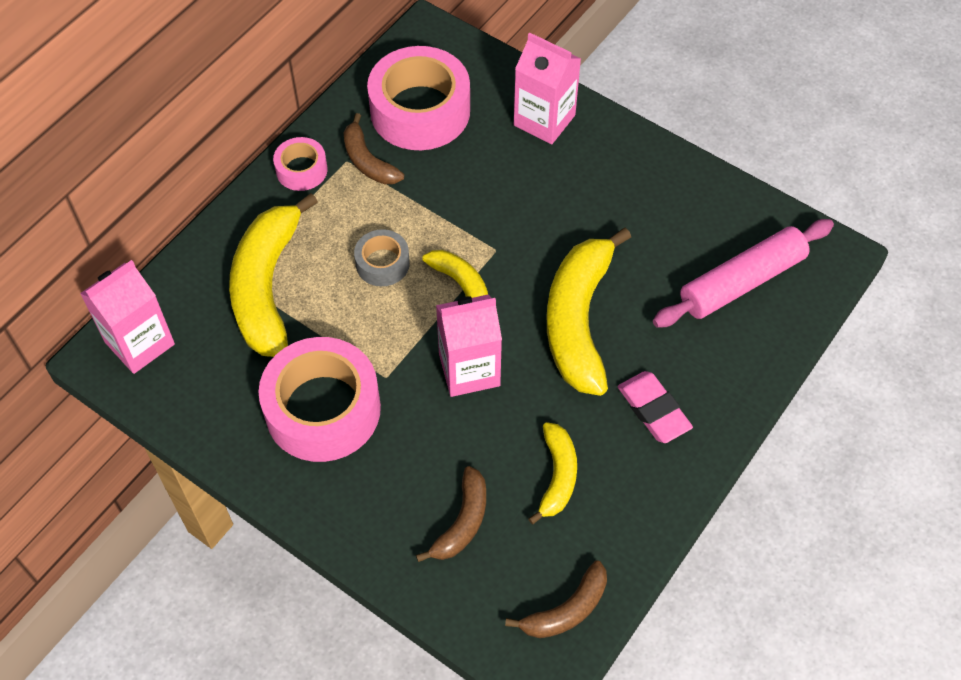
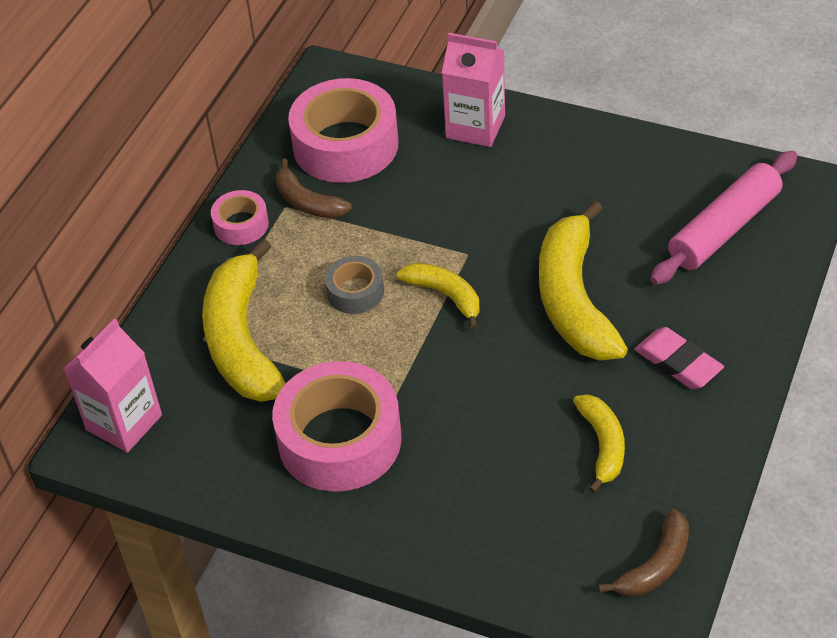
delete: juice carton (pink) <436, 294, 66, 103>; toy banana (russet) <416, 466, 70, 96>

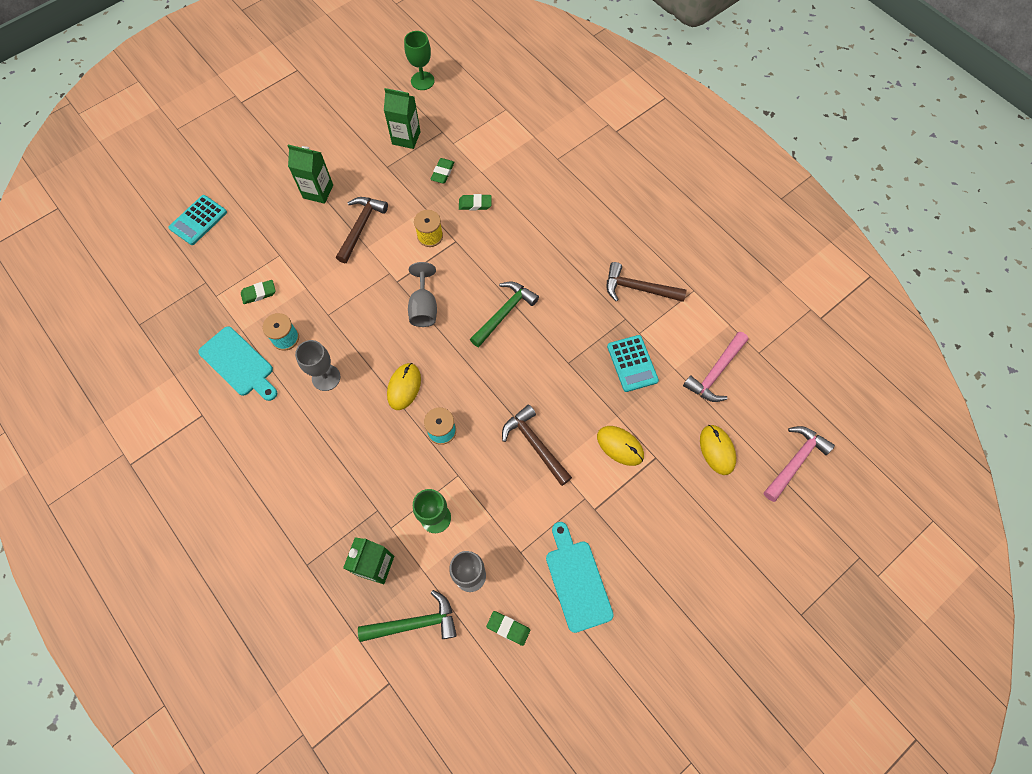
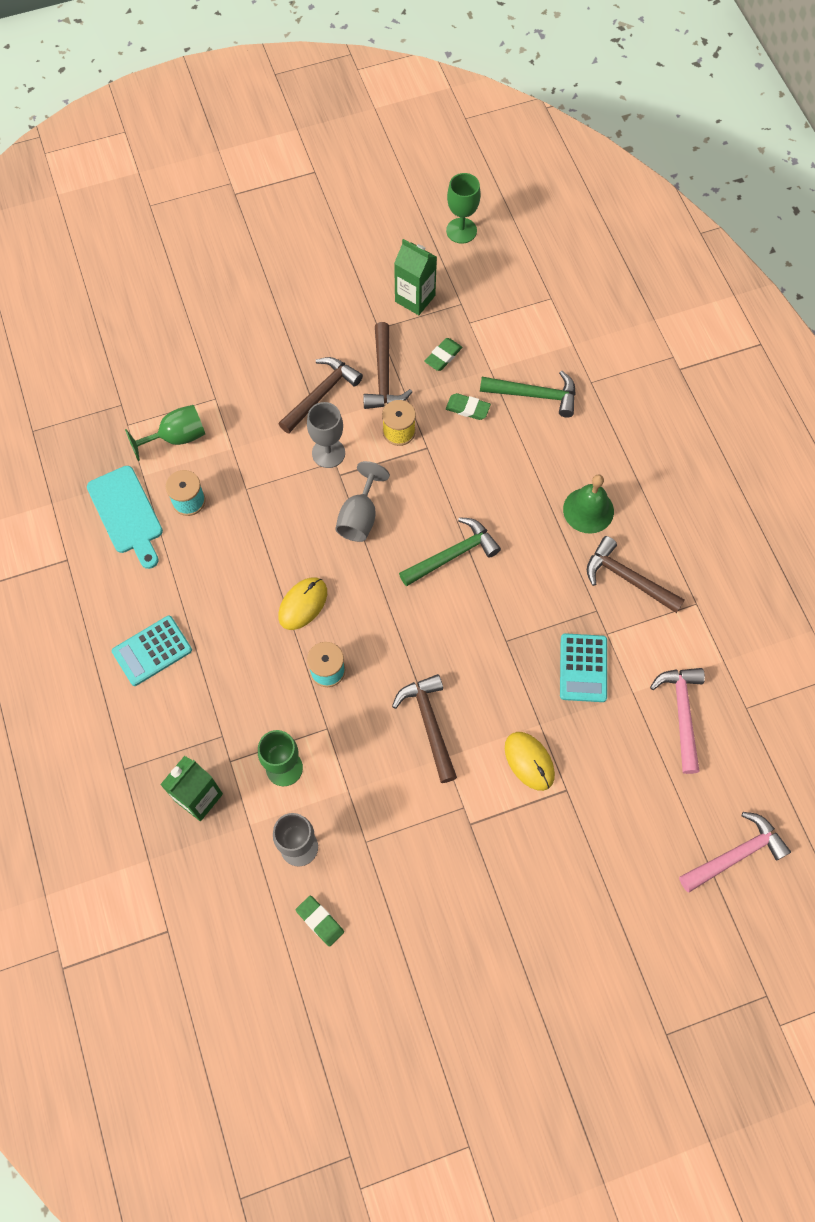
delete: juice carton (leaf-green) <288, 145, 45, 59>; computer mouse (bright yellow) <700, 425, 36, 50>; chopping board (teal) <546, 522, 68, 111>
insert: hammer (russet) <363, 322, 49, 87>; hand bell (leaf-green) <563, 474, 51, 60>
move: adding machine (teal) <168, 195, 59, 50> to <112, 615, 80, 71>; wine glass (gray) <295, 340, 45, 51> to <307, 402, 38, 66>; hammer (leaf-green) <358, 590, 99, 52> to <480, 370, 96, 47>
replace: gum eraser (leaf-green) <241, 280, 35, 24> to wine glass (leaf-green) <125, 405, 80, 56>
rotate: hammer (pink) <683, 332, 65, 70> = <650, 668, 55, 106> 120 degrees clockwise

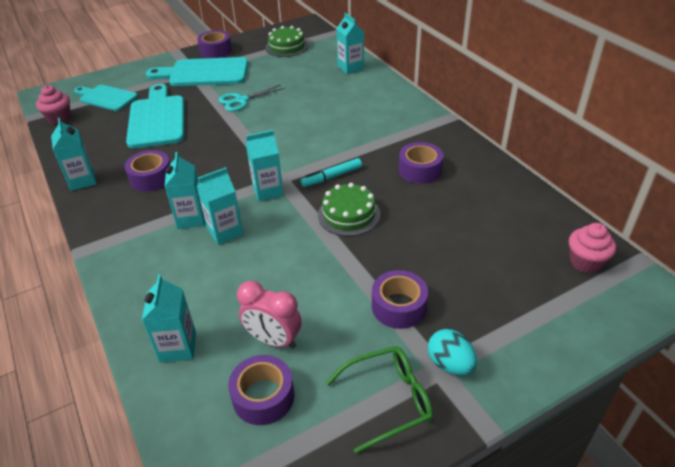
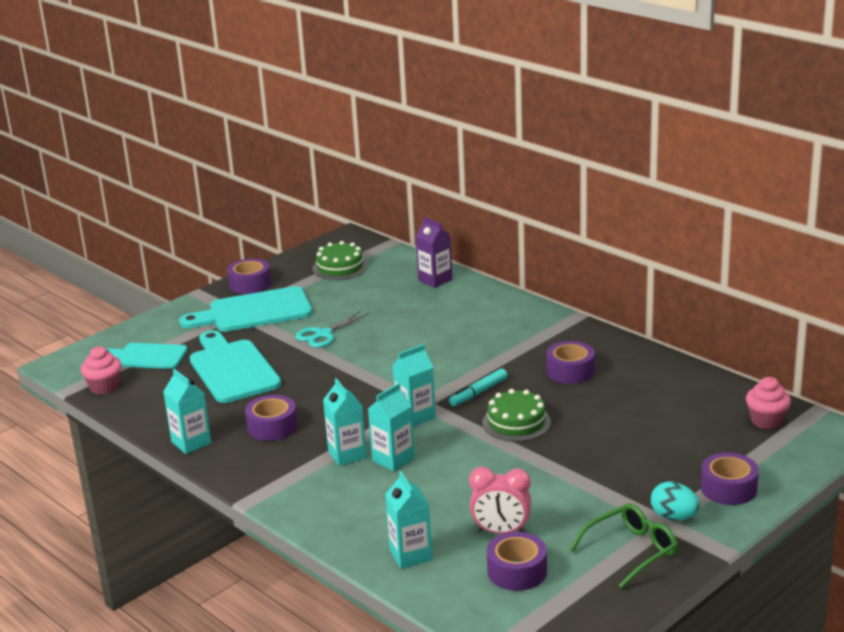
move: tape (purple) <372, 270, 56, 59> to <701, 453, 58, 52>
recolor: juice carton (teal) <336, 13, 28, 61> to juice carton (purple) <416, 217, 36, 71>

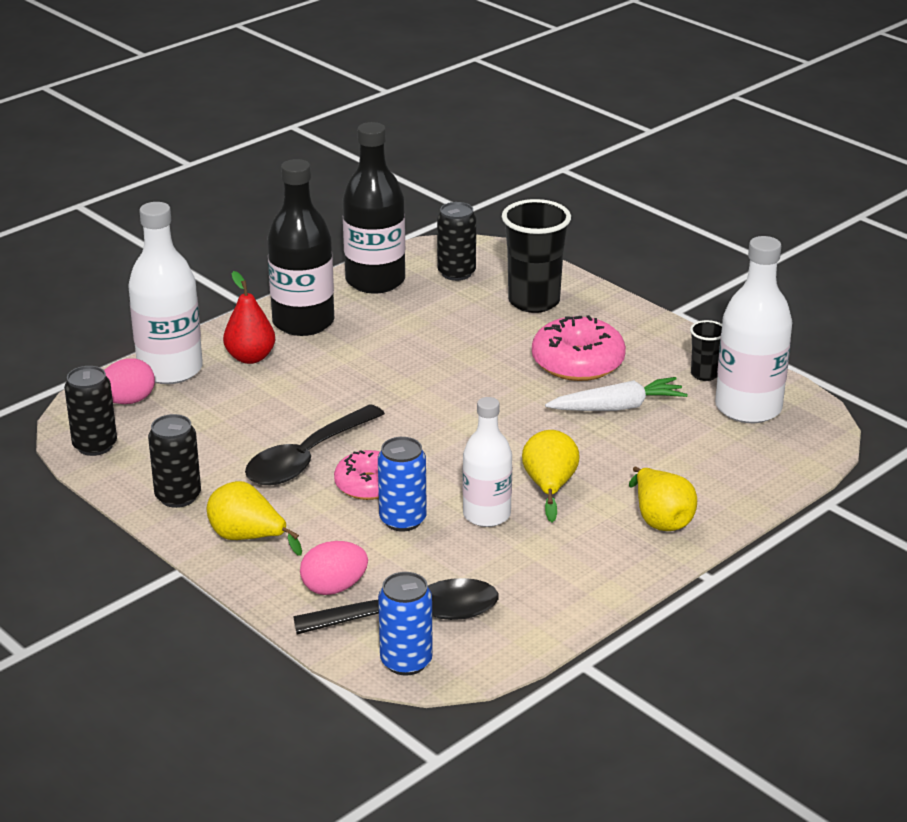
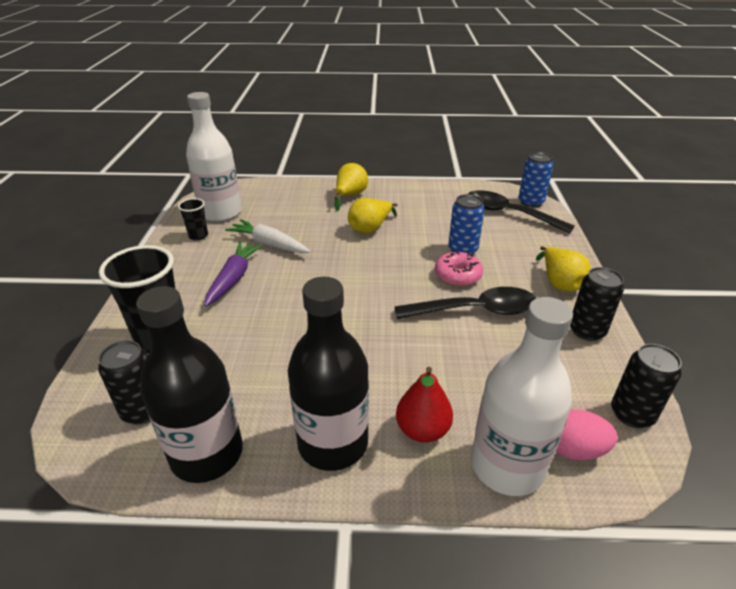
delete: bottle (snow-white) <463, 397, 49, 130>; egg shape (pink) <300, 541, 68, 54>
replace: donut (pink) <532, 315, 94, 66> to carrot (purple) <204, 242, 59, 65>

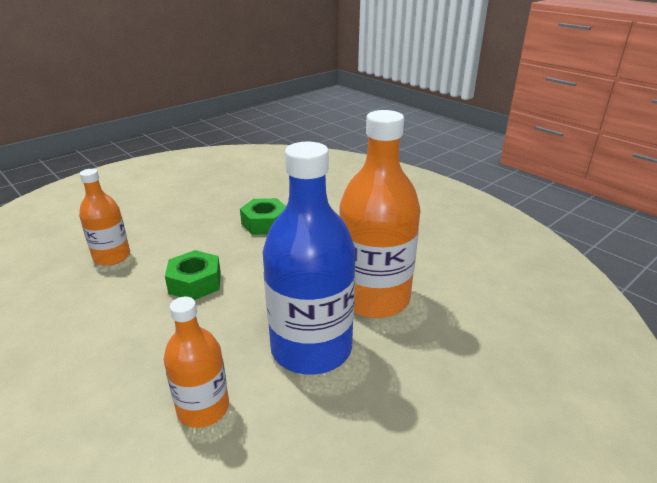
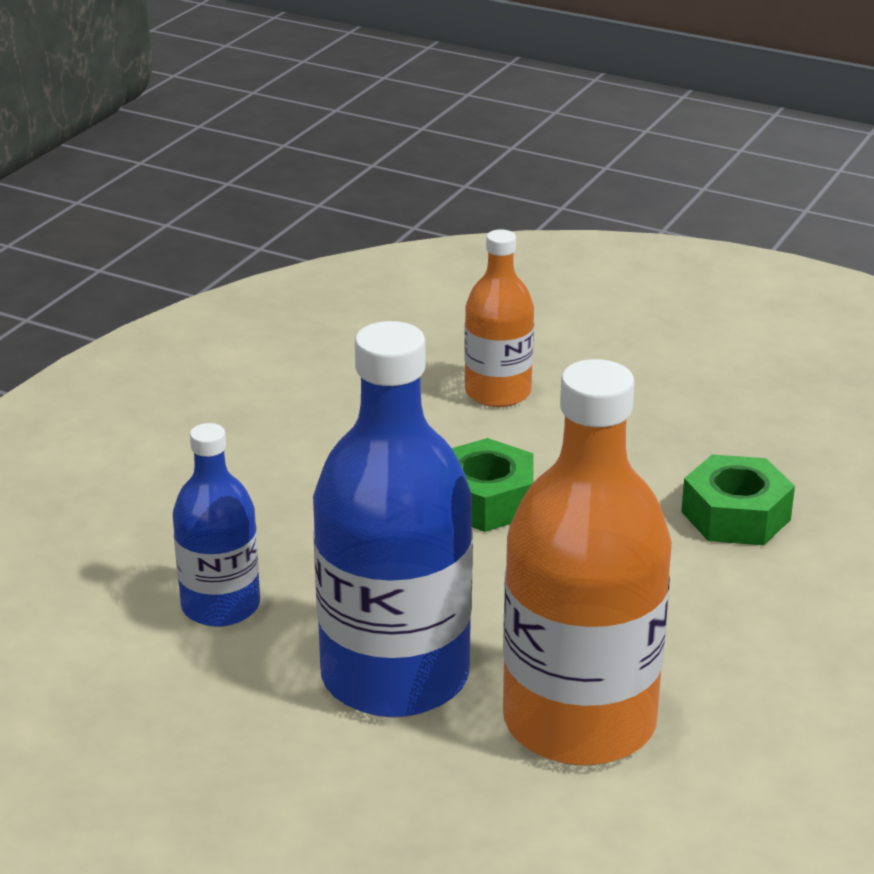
recolor: bottle (bright orange) <164, 297, 65, 131> to bottle (royal blue) <173, 423, 87, 204>

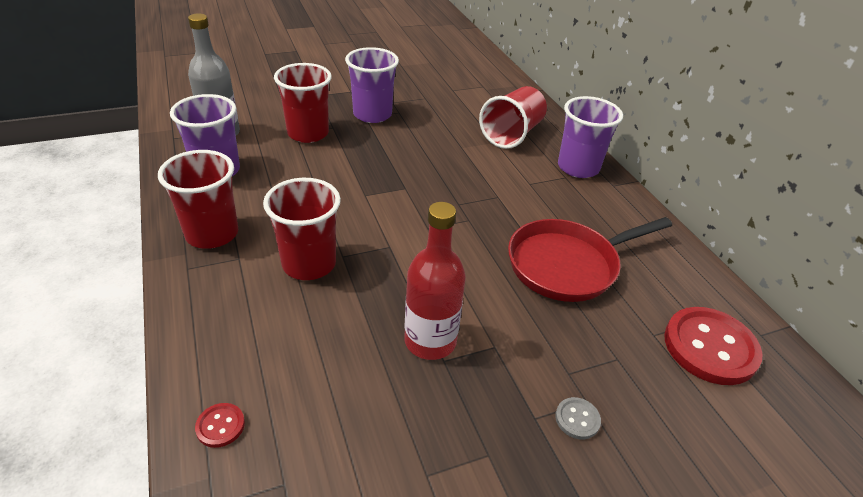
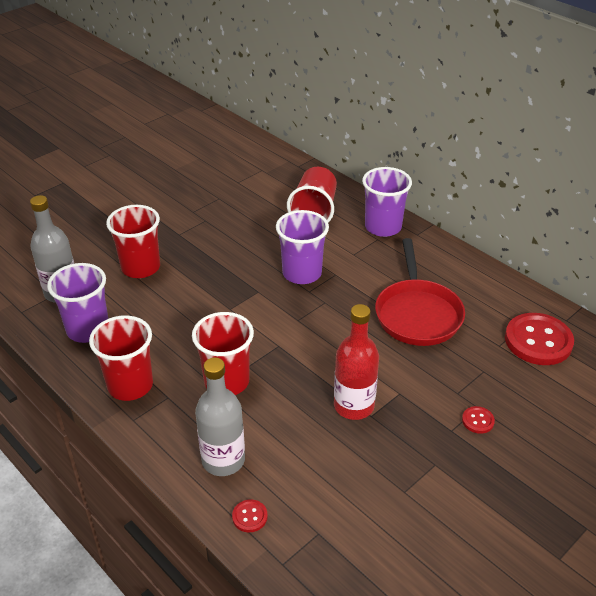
insert: bottle (gray) <195, 357, 50, 119>
move: beaker (purple) <345, 47, 54, 76> to <276, 210, 53, 74>
recolor: sewing button (gray) <555, 397, 46, 42> to sewing button (crimson) <462, 406, 33, 28>
rotate: pan (crimson) <508, 217, 164, 85> = <375, 238, 90, 108> 45 degrees counterclockwise

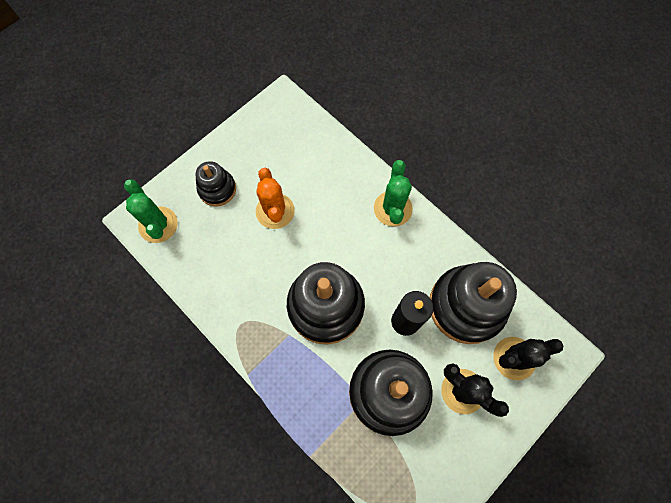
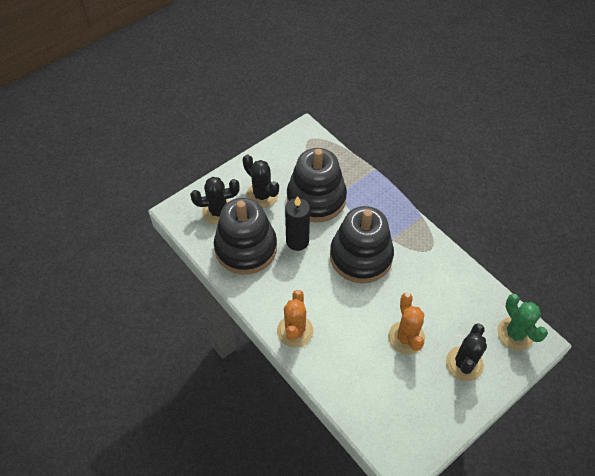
replace: ring stacker (jet-black) <195, 161, 41, 45> to prickly plant (jet-black) <446, 323, 41, 58>
recolor: prickly plant (leaf-green) <374, 160, 39, 67> to prickly plant (bright orange) <277, 290, 36, 58>

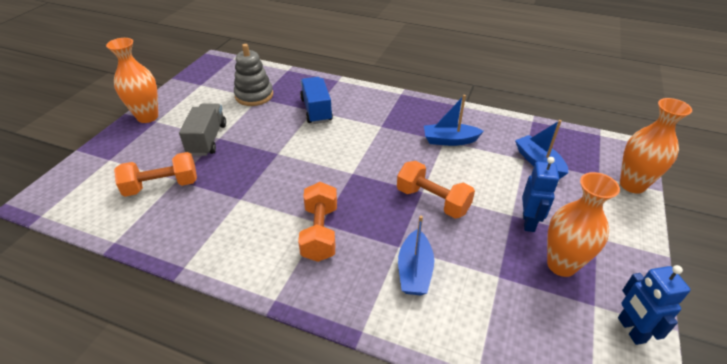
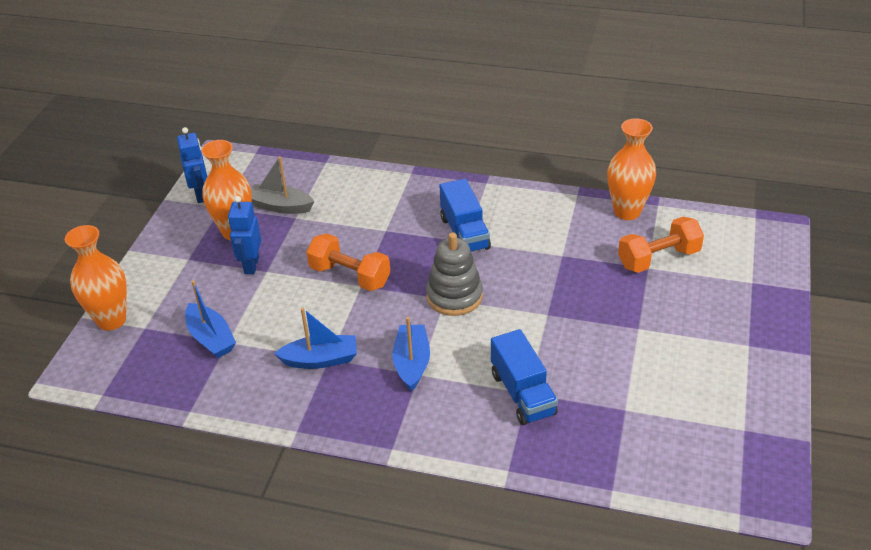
delete: truck (gray) <179, 103, 47, 53>
insert: sailboat (gray) <251, 156, 63, 58>
move: tall vase (bright orange) <106, 38, 52, 85> to <607, 118, 49, 102>; ring stacker (gray) <234, 44, 39, 62> to <426, 232, 57, 84>; sailboat (royal blue) <398, 215, 36, 80> to <392, 317, 38, 74>
replace: hand weight (bright orange) <298, 182, 39, 80> to truck (royal blue) <440, 179, 51, 73>

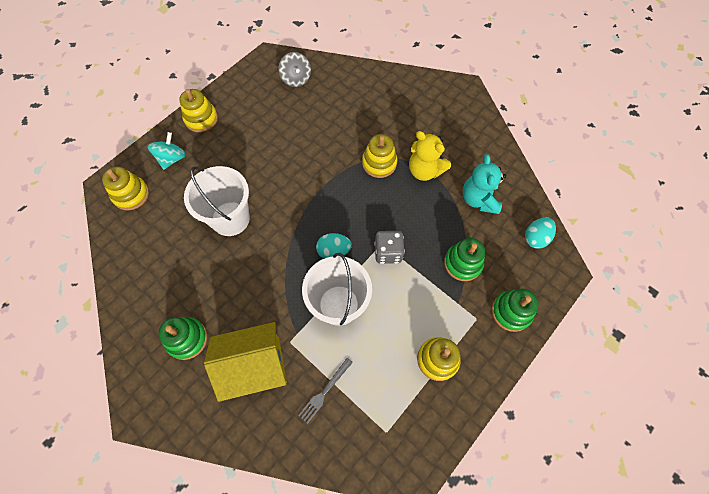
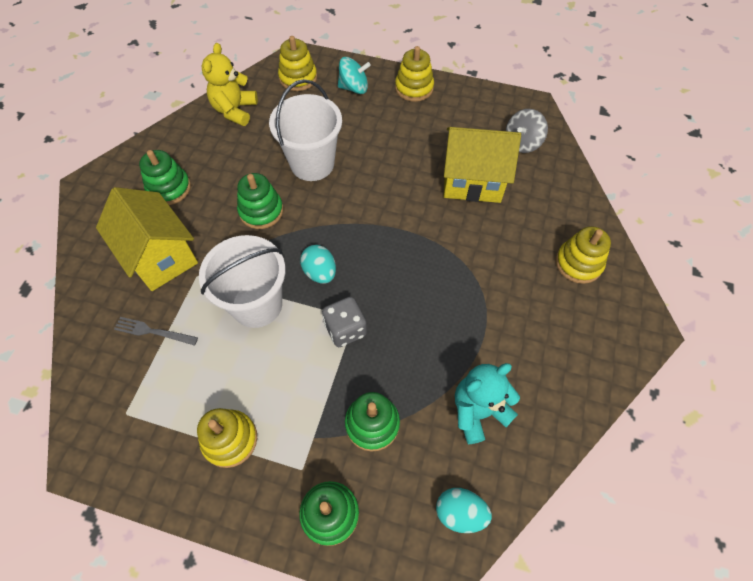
insert: cottage (bright yellow) <444, 127, 77, 76>; ring stacker (leaf-green) <237, 173, 46, 56>
move: teddy (bright yellow) <409, 131, 42, 50> to <201, 43, 57, 83>; ring stacker (bright yellow) <362, 134, 35, 44> to <555, 226, 56, 58>

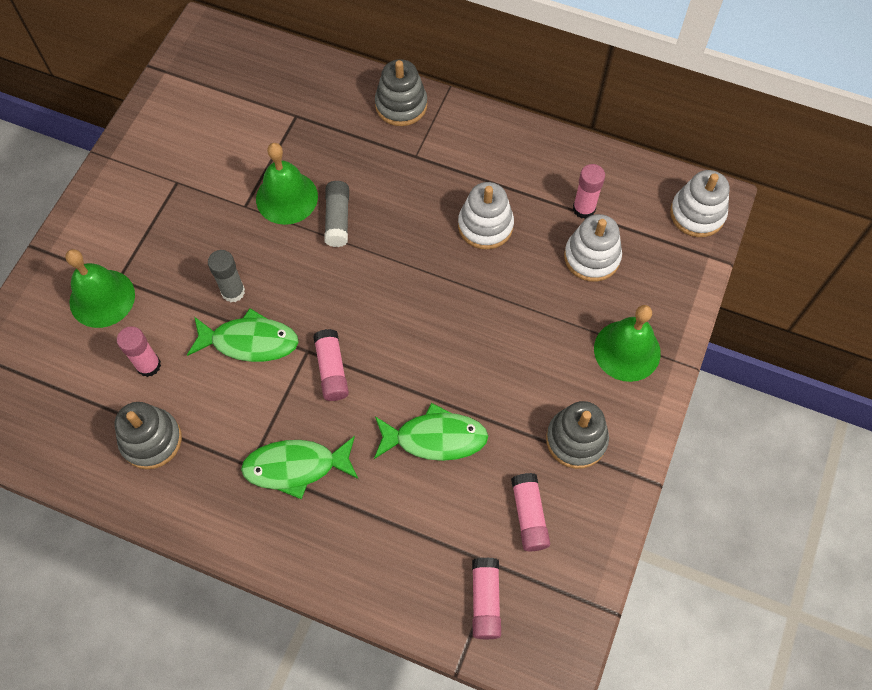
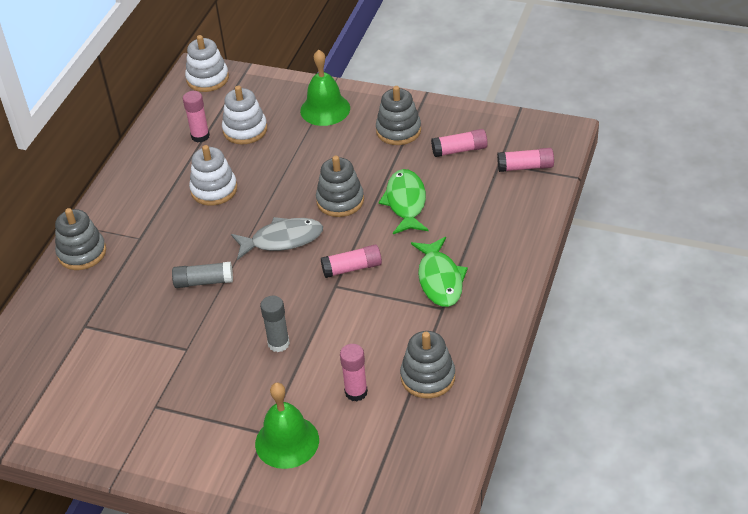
delete: hand bell (leaf-green) <256, 143, 62, 82>; fish (leaf-green) <187, 308, 112, 54>
insert: ring stacker (gray) <316, 156, 48, 61>; fish (gray) <231, 217, 92, 43>

